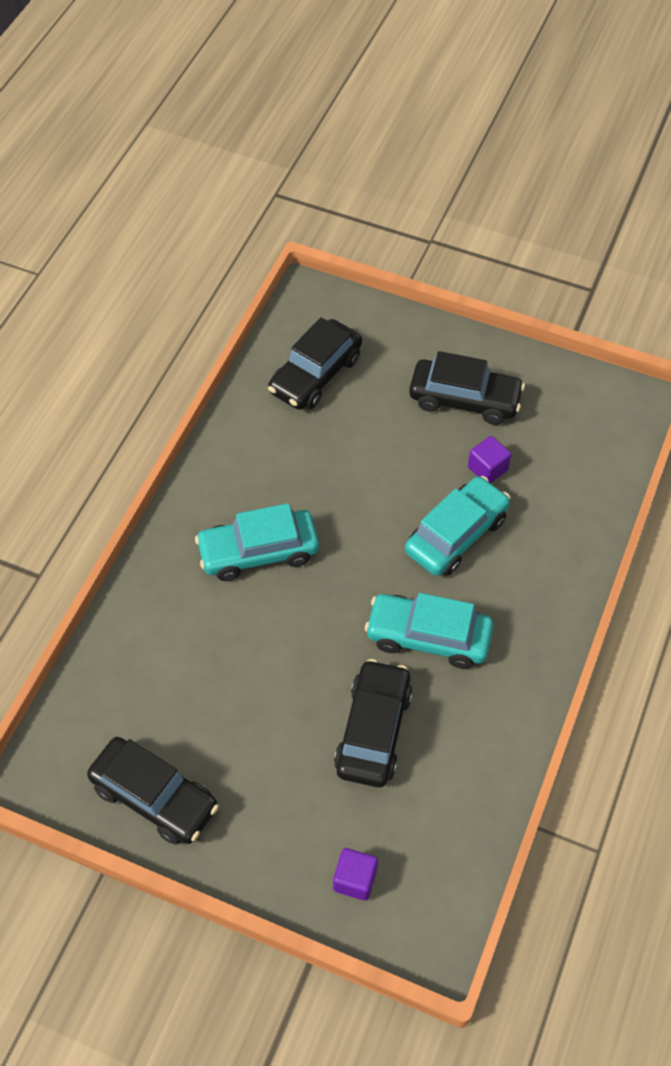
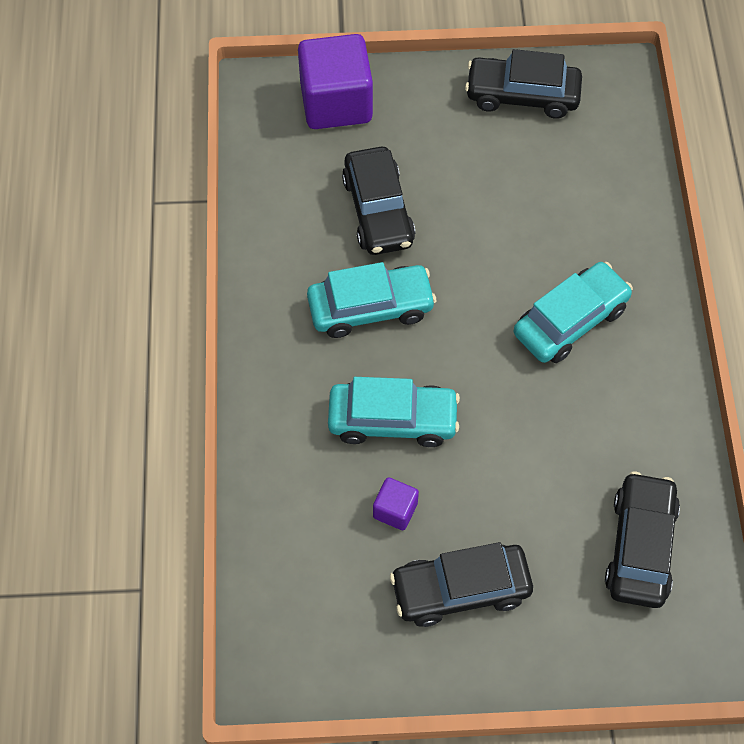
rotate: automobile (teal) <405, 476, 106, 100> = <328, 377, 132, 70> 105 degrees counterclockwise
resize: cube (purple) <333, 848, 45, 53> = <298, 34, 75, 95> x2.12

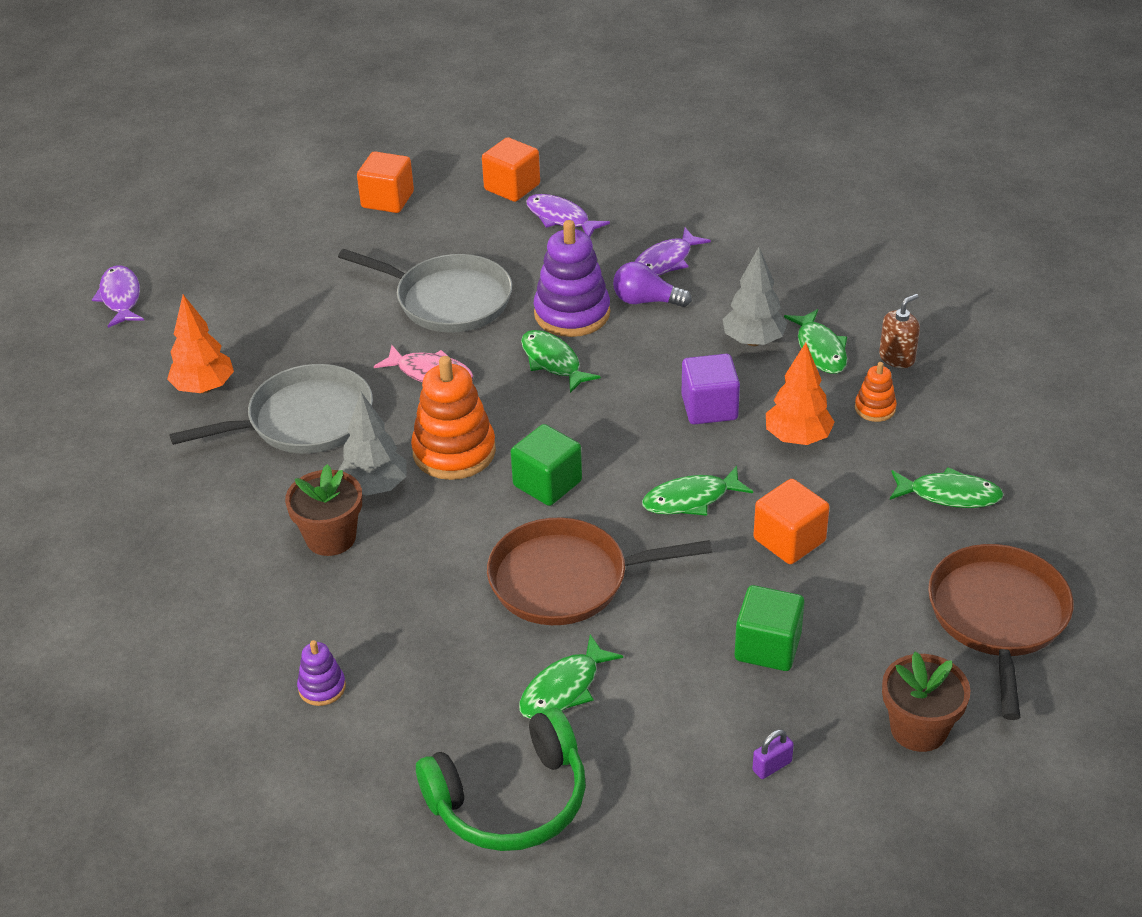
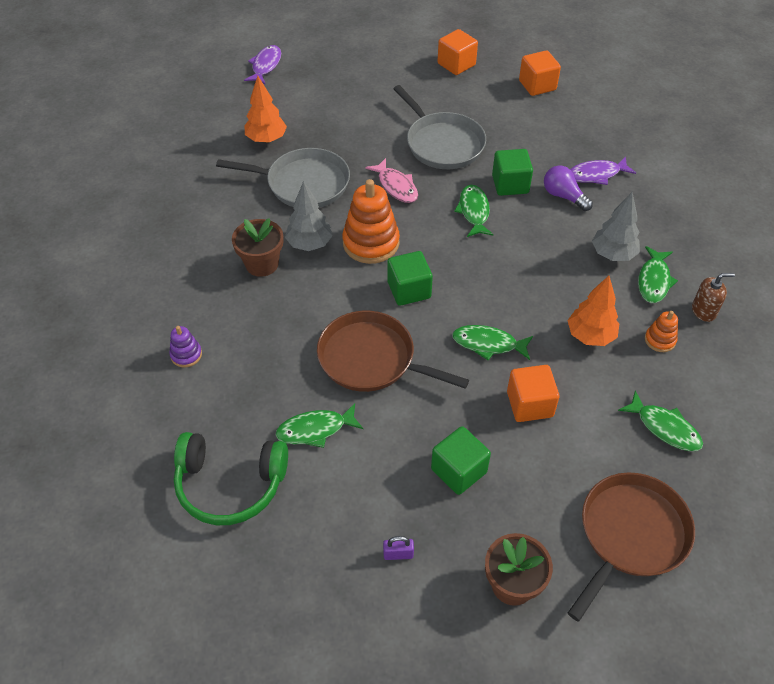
delete: fish (purple) <526, 194, 84, 43>; cube (purple) <681, 354, 59, 70>
replace: ring stacker (purple) <534, 220, 76, 117> to cube (leaf-green) <492, 149, 41, 47>

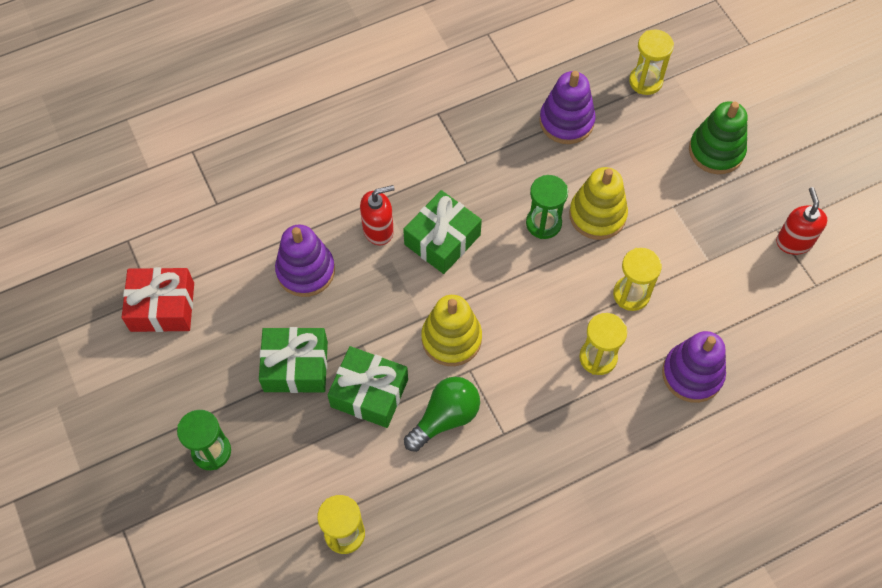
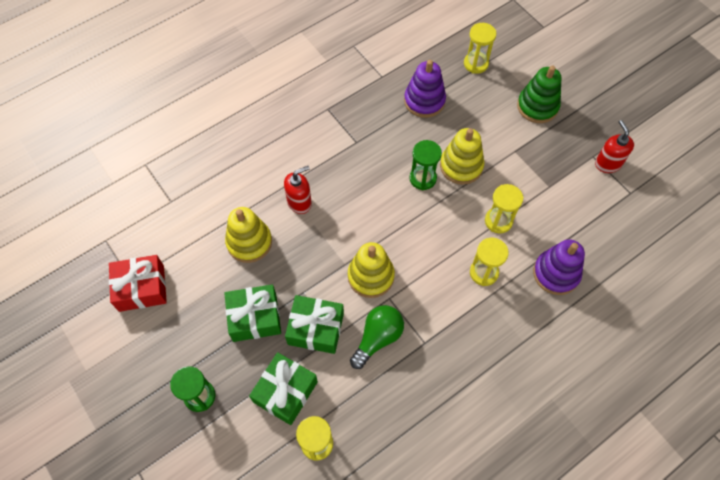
move: gift (leaf-green) <403, 190, 79, 84> to <249, 352, 69, 73>
recolor: ring stacker (purple) <275, 225, 60, 72> to ring stacker (bright yellow) <225, 207, 47, 56>

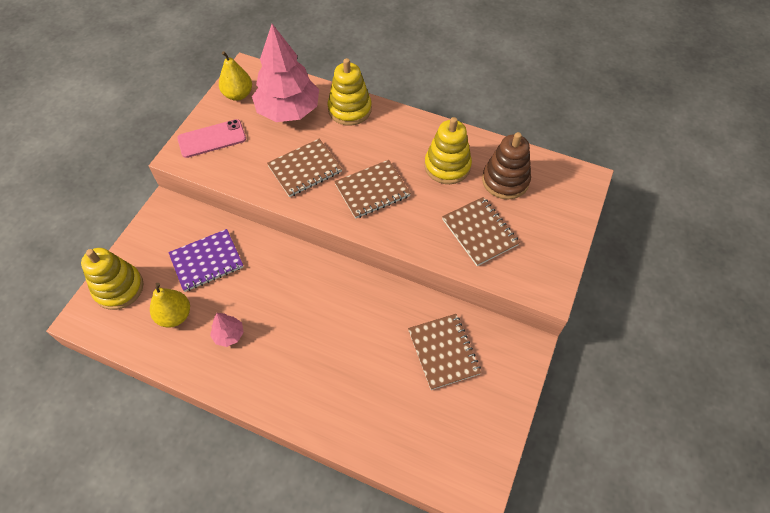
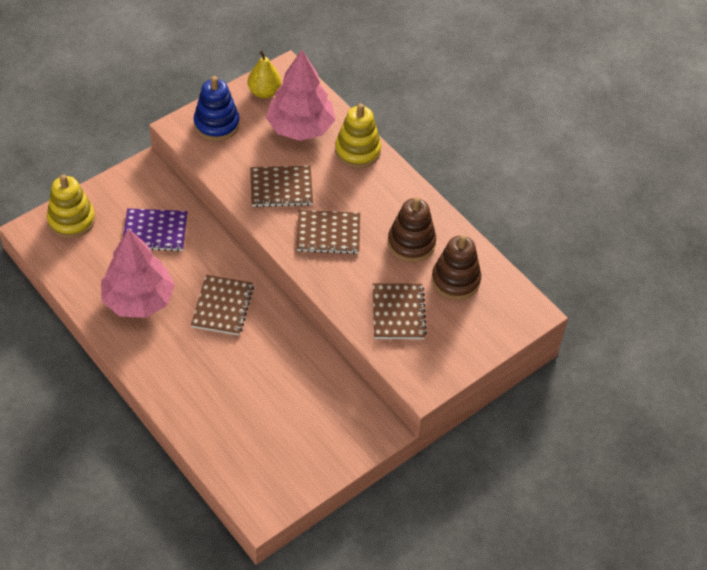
delete: pear fruit (bright yellow) <150, 283, 40, 45>
move: notebook (russet) <408, 314, 73, 76> to <191, 275, 63, 60>
replace: mobile phone (pink) <177, 119, 69, 39> to ring stacker (royal blue) <194, 76, 46, 65>
recolor: ring stacker (bright yellow) <424, 117, 48, 67> to ring stacker (russet) <388, 197, 48, 65>
resize: tree (pink) <210, 313, 34, 34> = <101, 229, 74, 89> x2.35

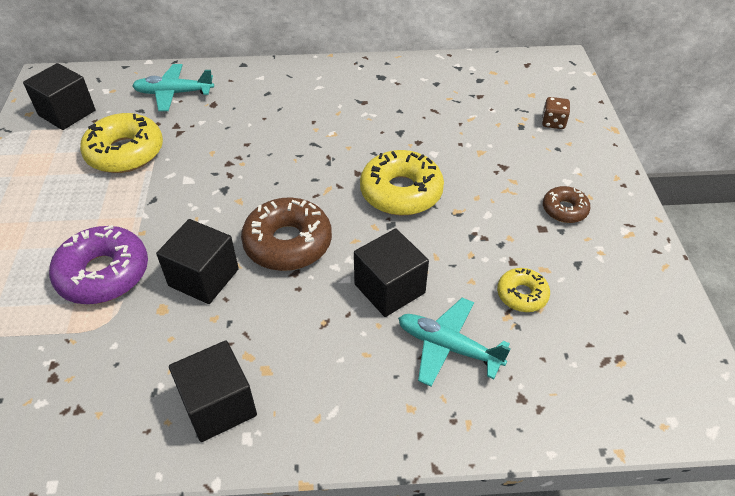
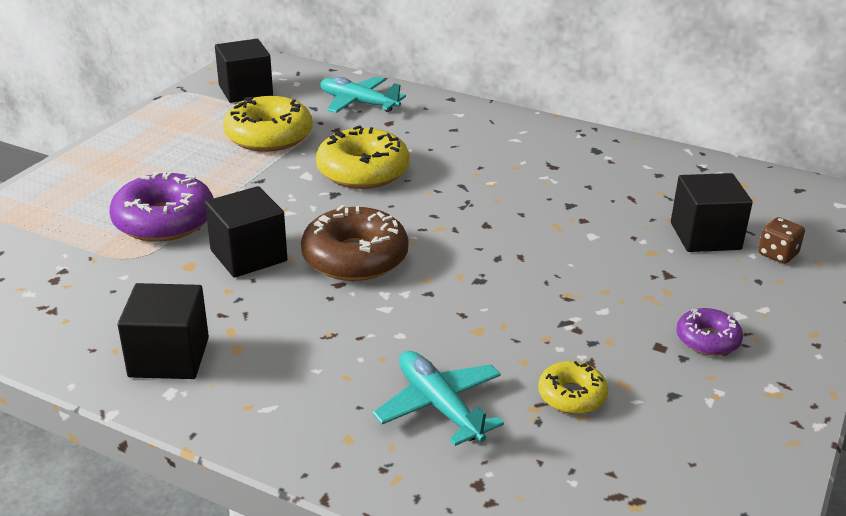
move: donut (bright yellow) <360, 150, 84, 65> to <316, 125, 94, 64>; cube (jet-black) <354, 229, 75, 88> to <671, 173, 82, 79>
recolor: donut (russet) <543, 186, 47, 37> to donut (purple) <676, 308, 67, 48>

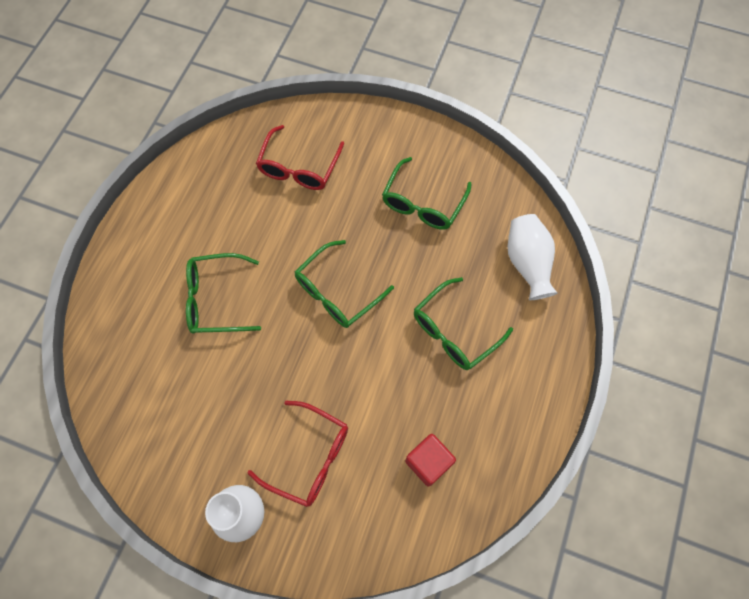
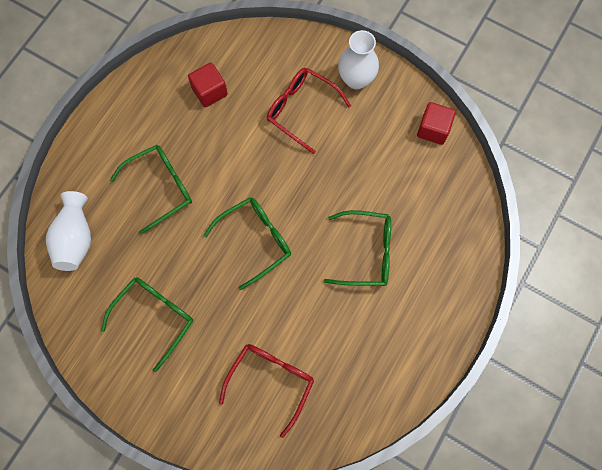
insert: cube (crimson) <417, 102, 39, 43>

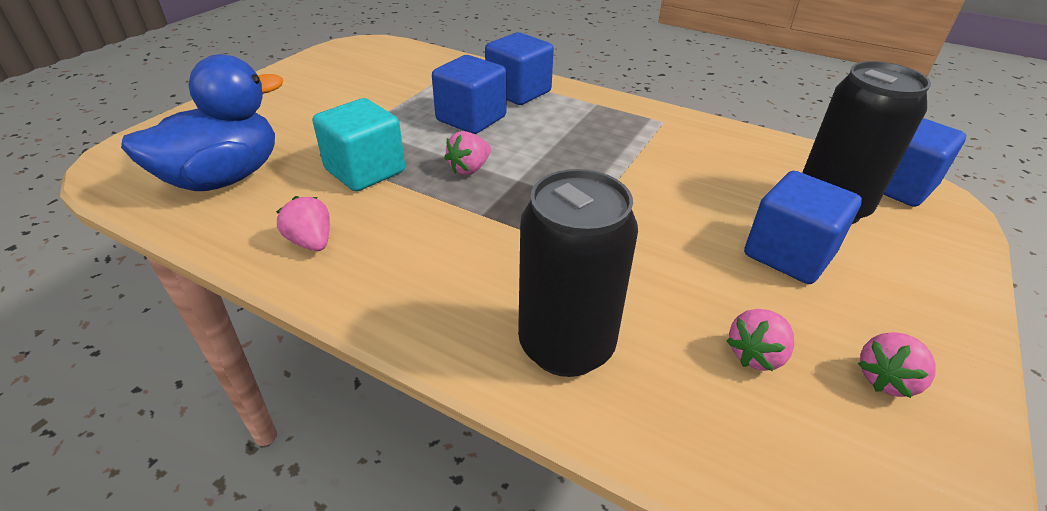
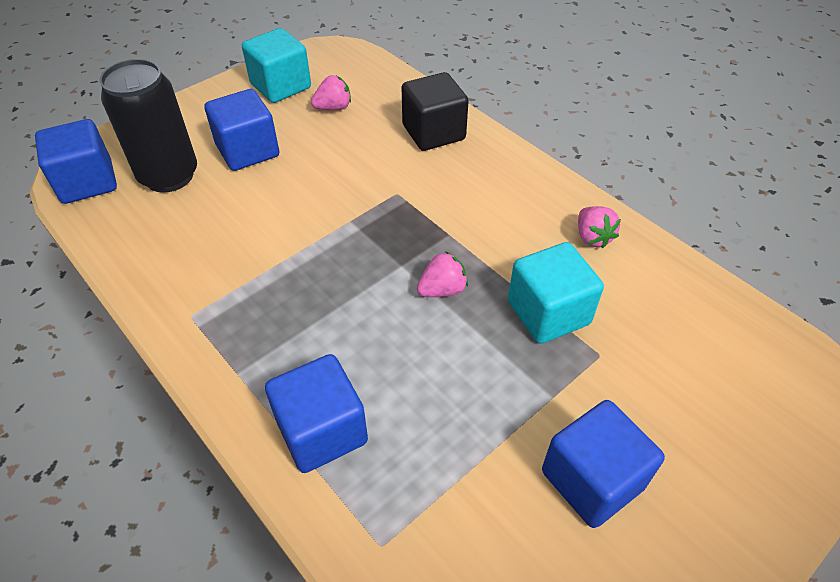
delete: toy duck (royal blue) <121, 54, 162, 137>
move: cube (royal blue) <432, 55, 75, 79> to <542, 400, 123, 128>
replace: soda can (jet-black) <518, 169, 120, 208> to cube (jet-black) <401, 72, 67, 79>; toy strawberry (pink) <858, 332, 78, 66> to cube (teal) <242, 28, 69, 75>

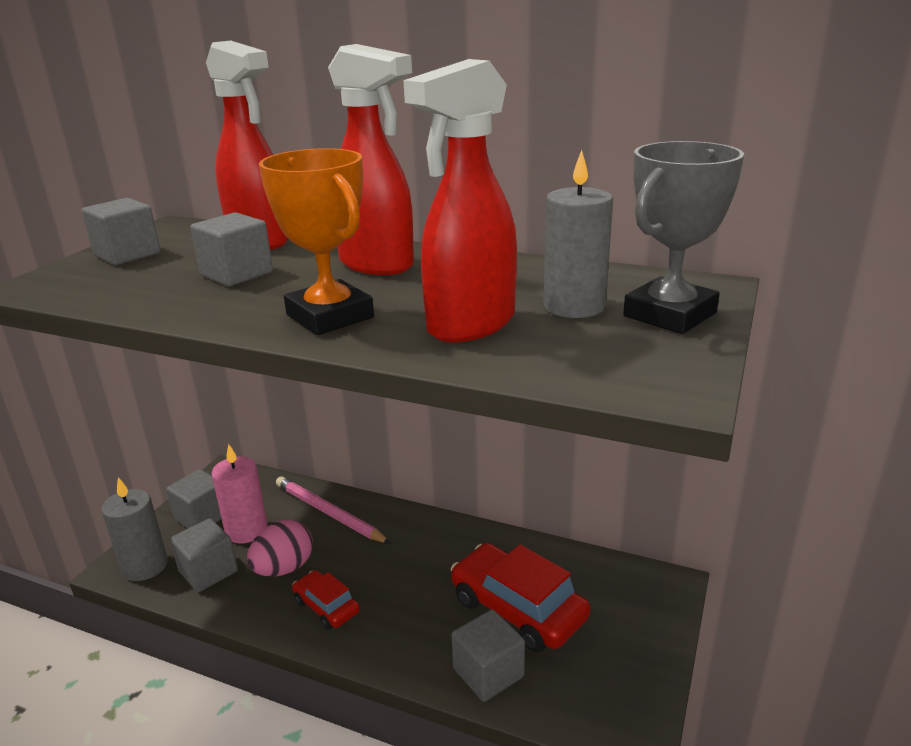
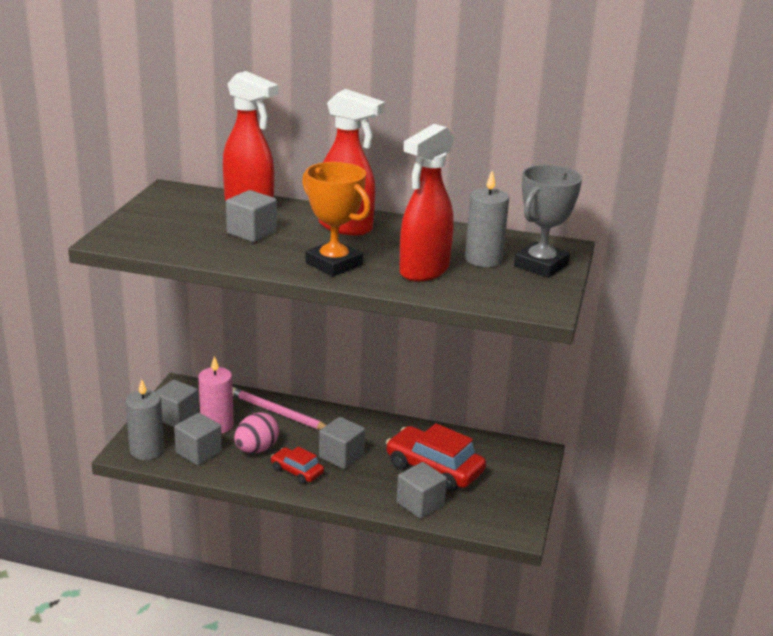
move: cube (gray) <82, 198, 79, 67> to <319, 417, 46, 52>

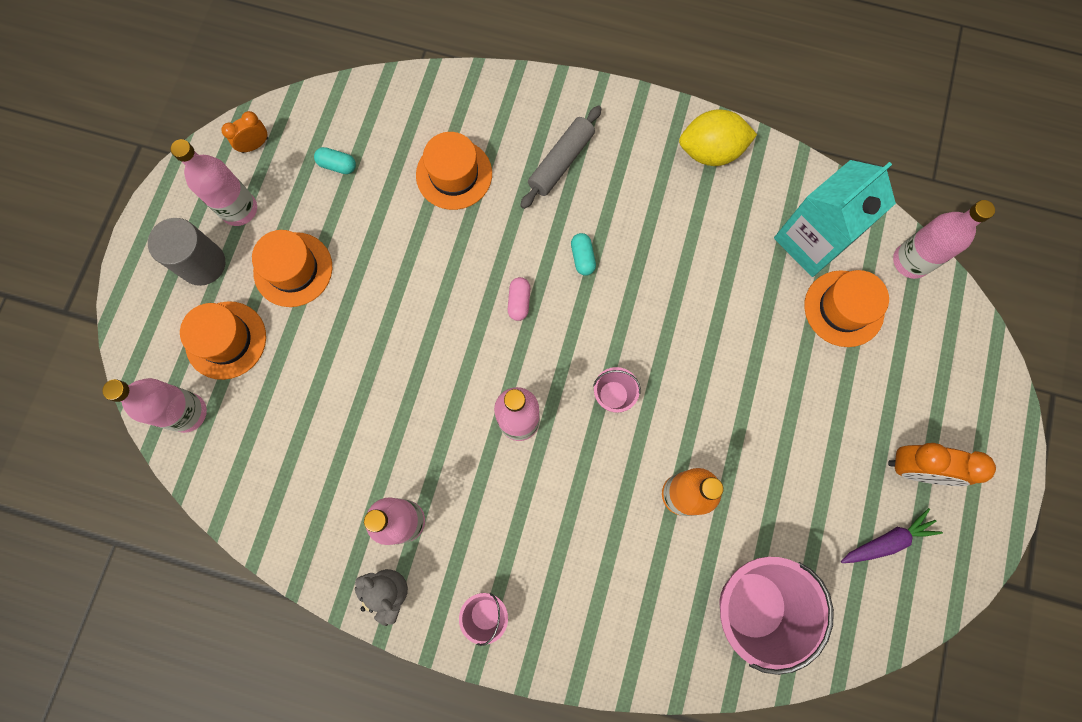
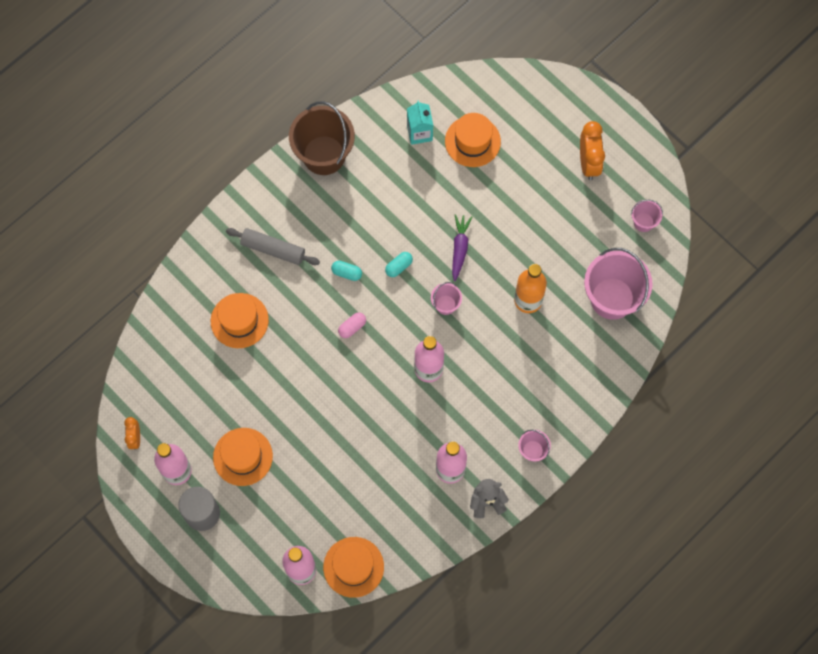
delete: bottle (pink) <893, 200, 102, 79>
insert: pail (pink) <631, 200, 32, 32>
move: pill shape (teal) <314, 147, 42, 27> to <385, 252, 28, 25>; tall hat (bright orange) <180, 301, 86, 79> to <323, 537, 61, 61>; carrot (purple) <841, 508, 102, 55> to <452, 214, 20, 67>
replace: citrus fruit (bright yellow) <679, 110, 78, 56> to pail (russet) <289, 101, 66, 74>
rotate: pastry roller (gray) <520, 106, 82, 103> = <226, 228, 94, 37> 45 degrees counterclockwise; pill shape (pink) <508, 277, 22, 44> = <338, 312, 28, 26> 75 degrees counterclockwise; alarm clock (bright orange) <888, 443, 108, 43> = <580, 121, 25, 59> 45 degrees counterclockwise
resize: juice carton (teal) <774, 160, 122, 117> = <407, 101, 26, 44> x0.56

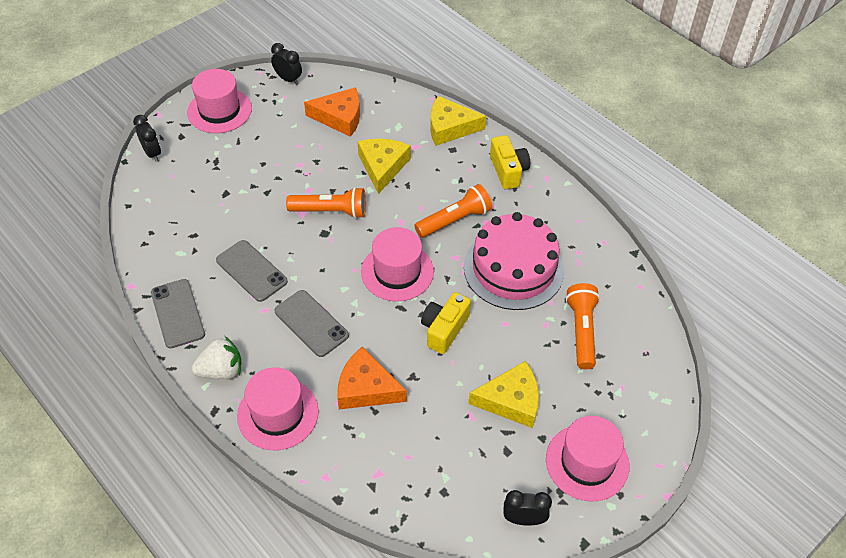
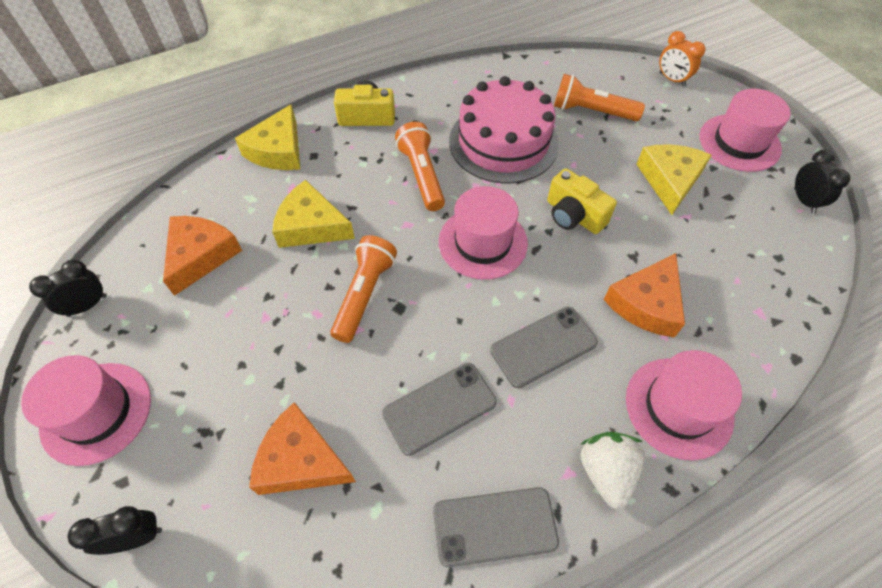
insert: alarm clock (bright orange) <659, 31, 47, 56>; cheese wedge (bright orange) <249, 402, 107, 93>
rotate: alarm clock (jet-black) <503, 490, 49, 36> = <794, 150, 56, 64> 150 degrees clockwise

